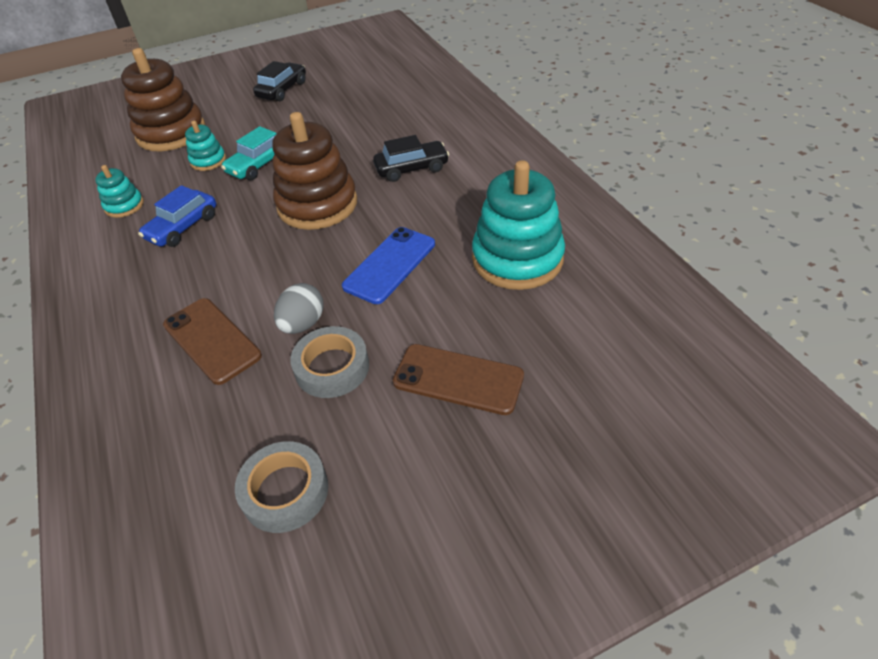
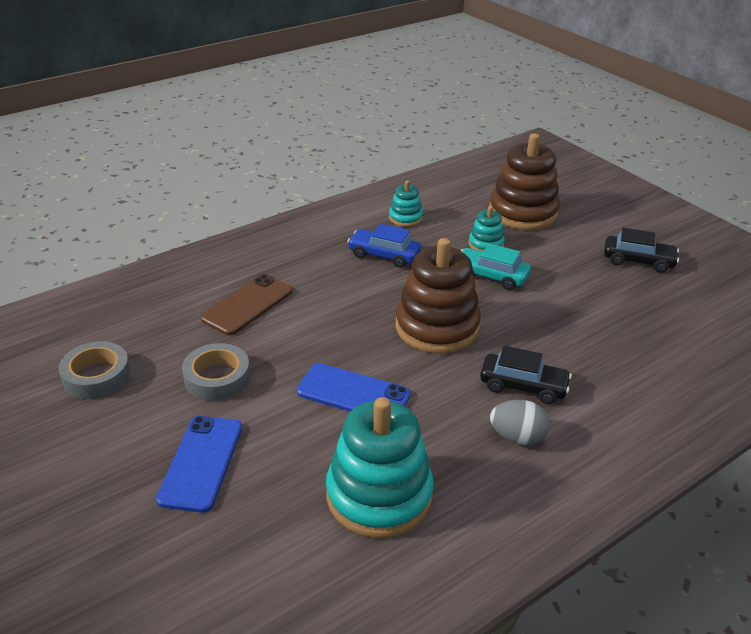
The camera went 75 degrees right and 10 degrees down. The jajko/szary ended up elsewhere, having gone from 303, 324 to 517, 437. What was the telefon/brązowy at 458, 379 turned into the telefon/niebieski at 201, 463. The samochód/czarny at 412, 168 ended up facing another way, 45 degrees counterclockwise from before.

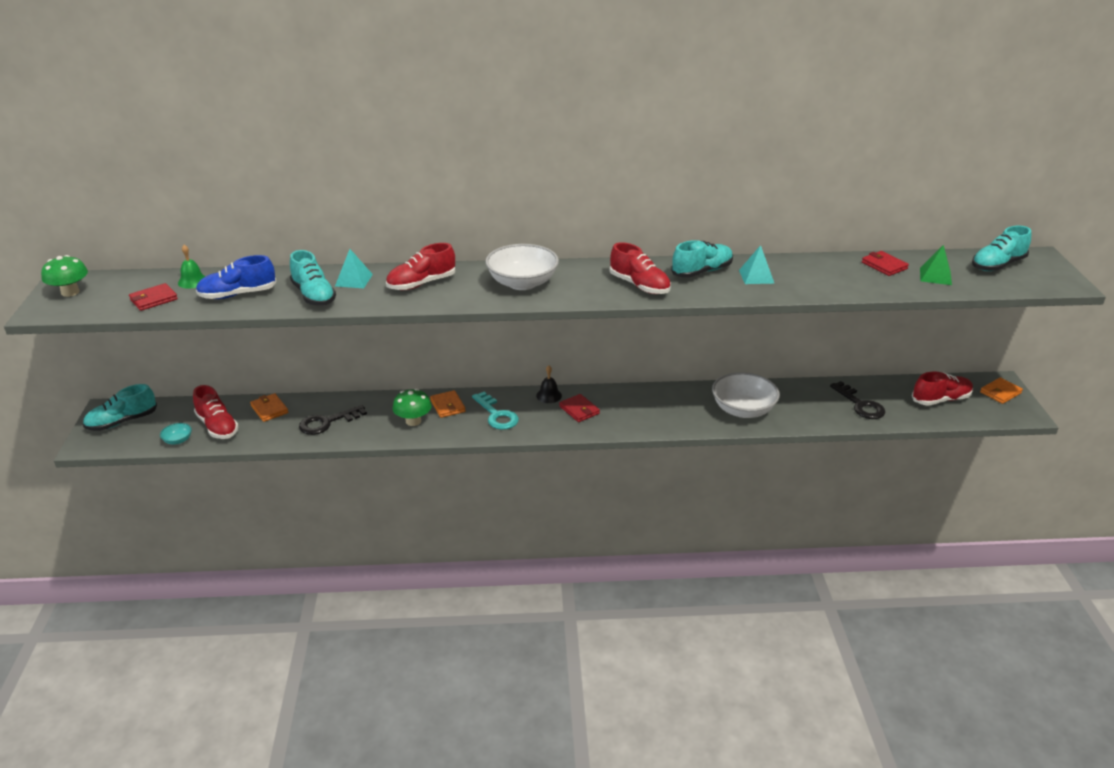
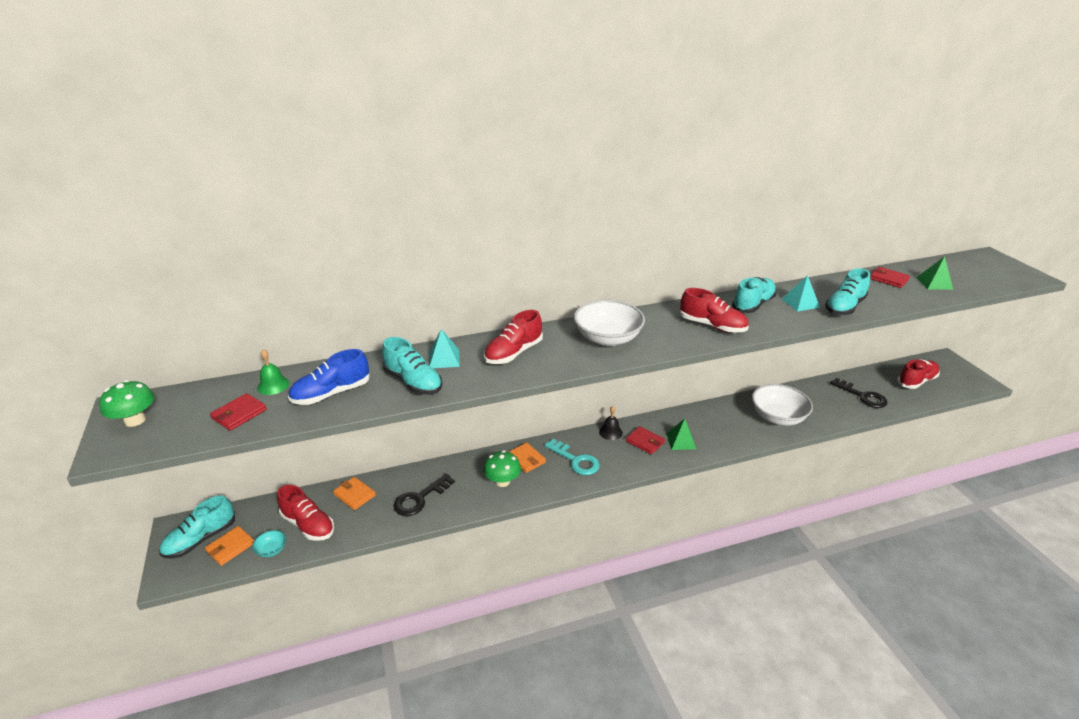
The camera went 15 degrees left and 0 degrees up. The second view gained the piramida/zielony at 681, 441. The but/turkusowy ended up elsewhere, having gone from 997, 265 to 844, 307. The portfel/pomarańczowy ended up elsewhere, having gone from 1000, 392 to 230, 547.

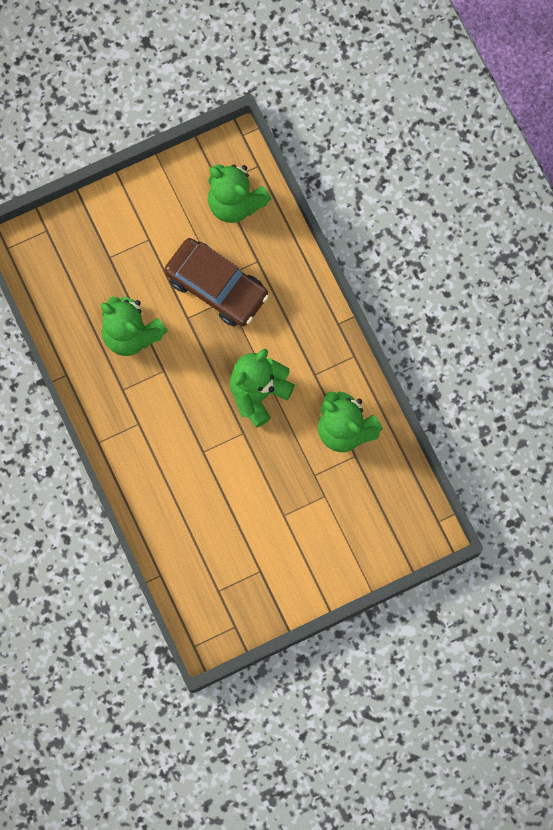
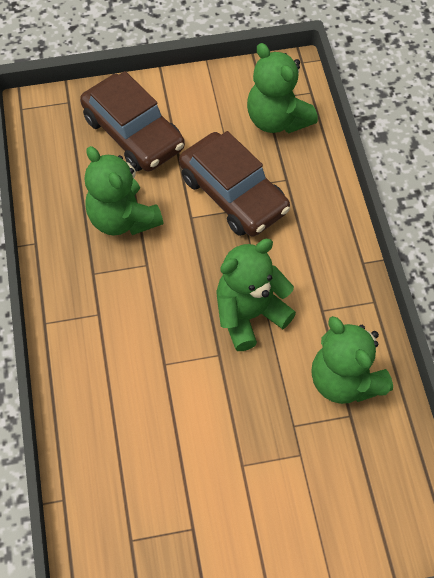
The camera went 15 degrees right and 15 degrees down. The second view gained the samochód/brązowy at 133, 133.

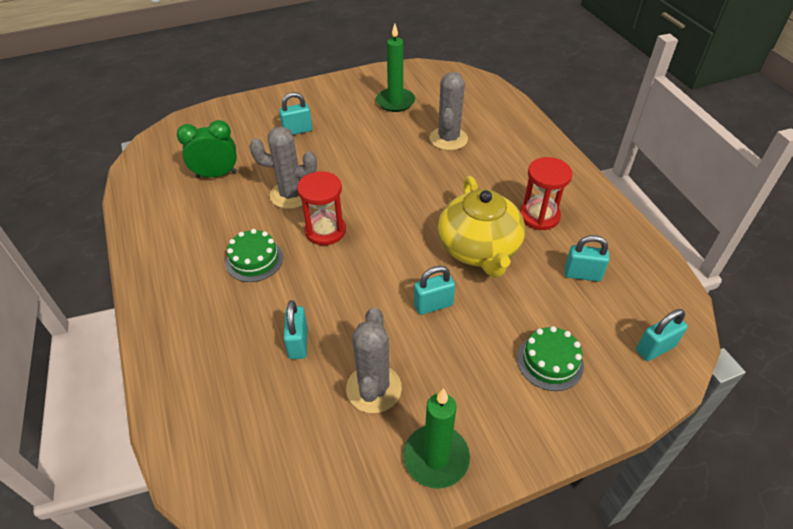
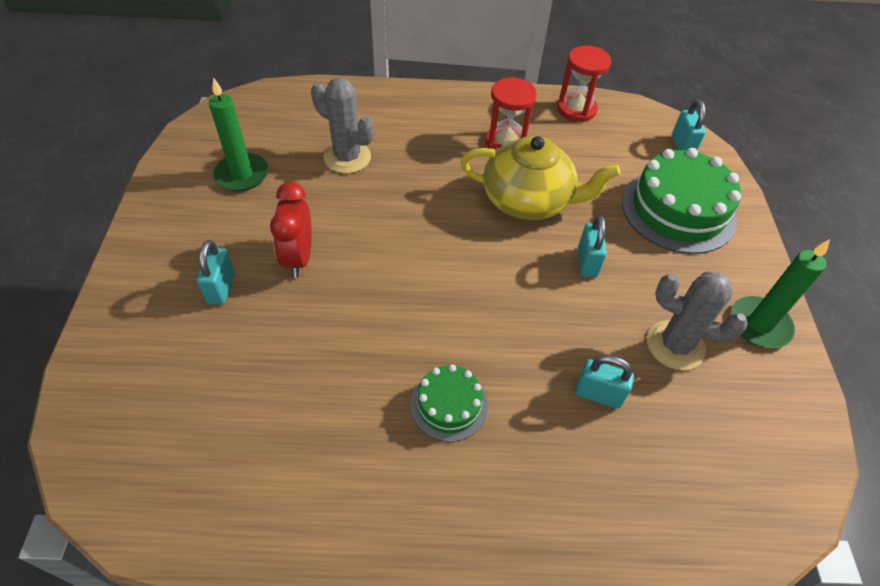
The camera went 70 degrees left and 5 degrees up. The second view lost the budzik/zielony at 216, 174. The second view lost the kaktus/szary at 291, 195. The second view lost the kłódka/turkusowy at 582, 274. The second view gained the budzik/czerwony at 298, 258. The klepsydra/czerwony ended up elsewhere, having gone from 325, 231 to 576, 109. The size of the tort/zielony at 550, 361 changed by a factor of 1.87.

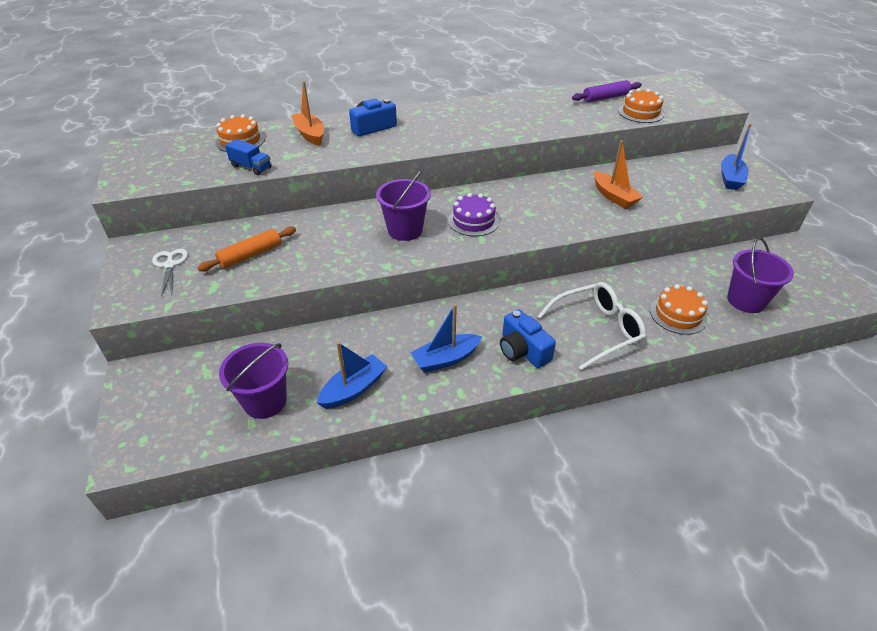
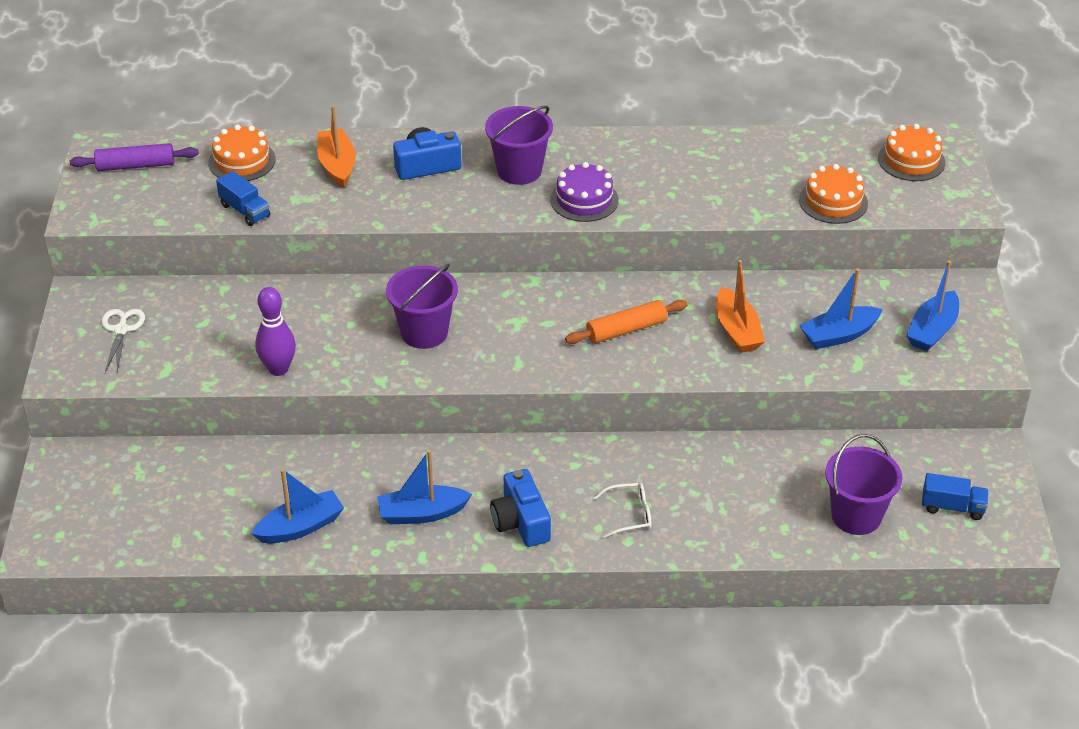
The camera went 15 degrees right and 0 degrees up. The second view gained the kręgiel/fioletowy at 278, 369. The second view gained the łódka/niebieski at 839, 335. The second view gained the ciężarówka/niebieski at 952, 507. The wałek do ciasta/pomarańczowy ended up elsewhere, having gone from 250, 255 to 626, 330. The wiadro/fioletowy ended up elsewhere, having gone from 265, 401 to 519, 171. The tort/fioletowy ended up elsewhere, having gone from 473, 221 to 584, 200. The wałek do ciasta/fioletowy ended up elsewhere, having gone from 605, 98 to 136, 165. The tort/pomarańczowy ended up elsewhere, having gone from 678, 314 to 911, 160. The size of the okulary/biały at 597, 330 changed by a factor of 0.52.

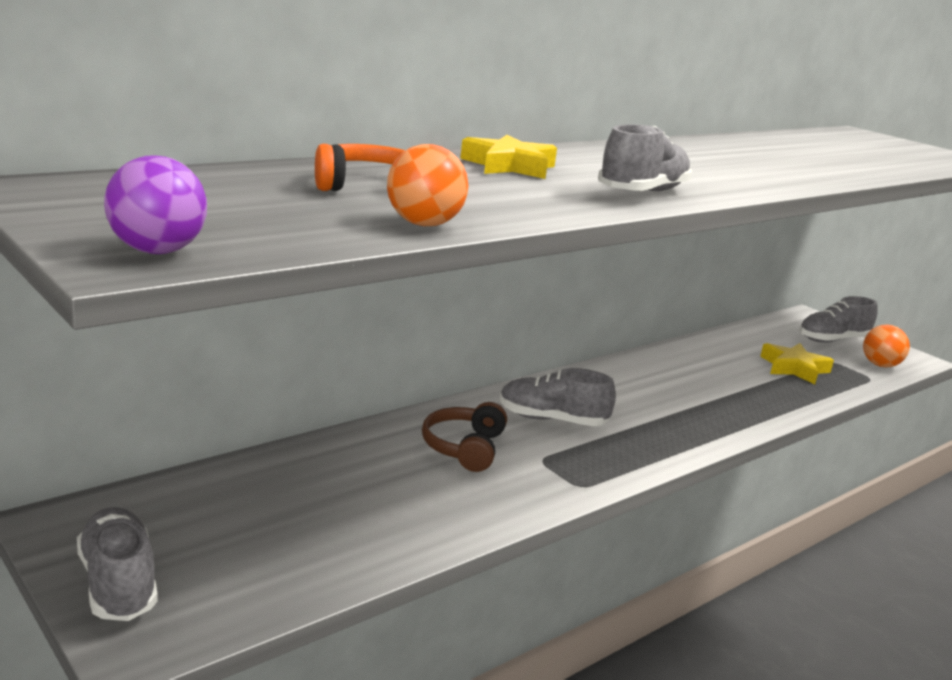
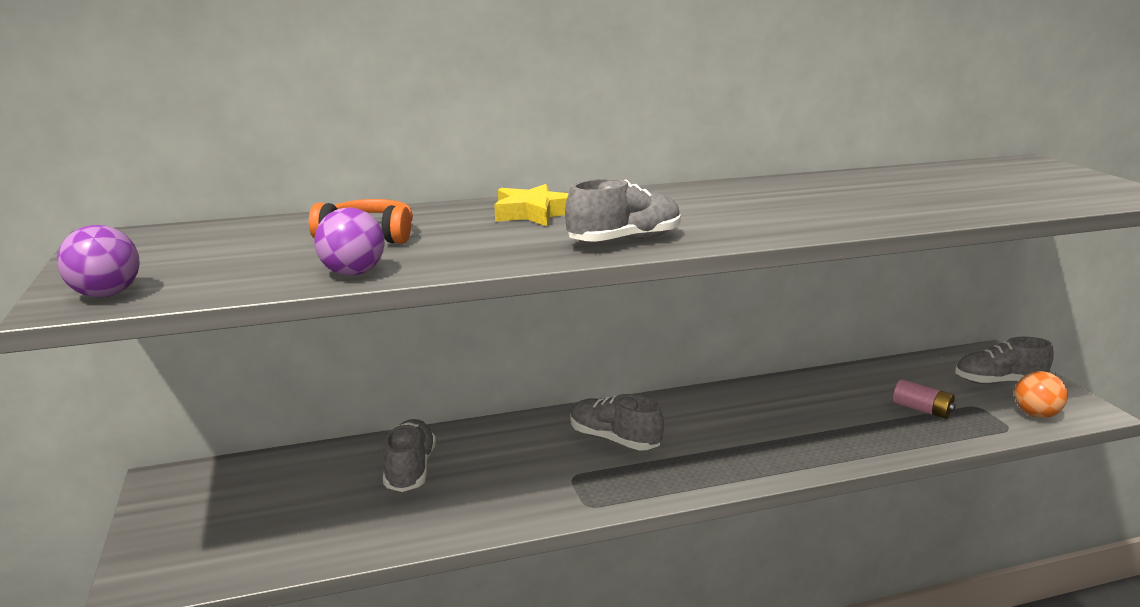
The camera went 25 degrees right and 0 degrees up. The second view lost the słuchawki/brązowy at 464, 448. The but/szary ended up elsewhere, having gone from 118, 584 to 410, 469. Where the gwiazda/żółty stood at 794, 368, the bateria/różowy came to stand at 921, 410. What was the piłka/pomarańczowy at 424, 224 turned into the piłka/fioletowy at 353, 273.

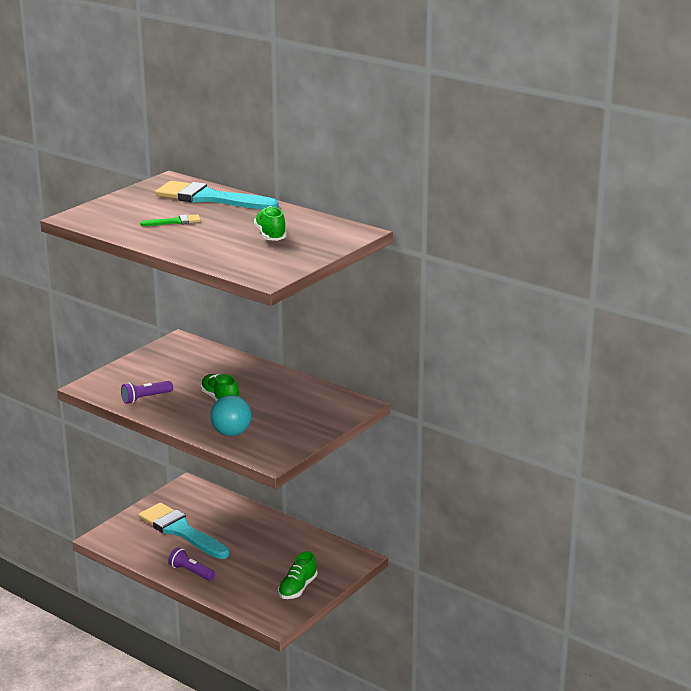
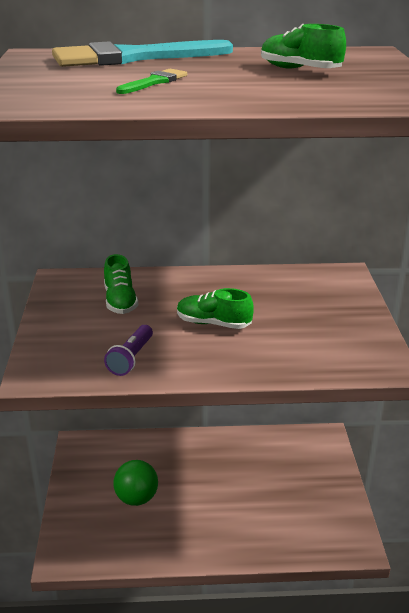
The camera went 40 degrees left and 5 degrees up. The second view lost the latarka/fioletowy at 191, 572. The second view lost the piłka/turkusowy at 231, 433. The but/zielony ended up elsewhere, having gone from 297, 588 to 120, 301. Where the pędzel/turkusowy stood at 181, 531, the piłka/zielony came to stand at 136, 498.

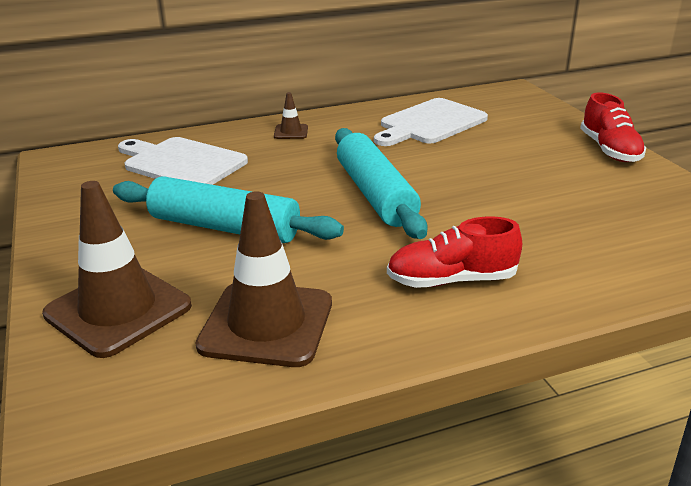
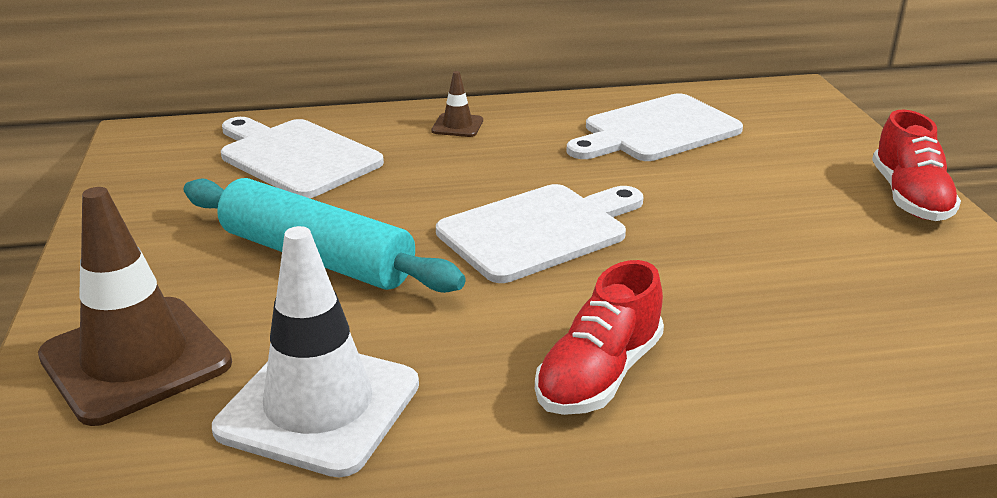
The camera went 10 degrees right and 0 degrees up. Where the wałek do ciasta/turkusowy stood at 375, 194, the deska do krojenia/biały came to stand at 538, 230. What was the pachołek/brązowy at 267, 324 turned into the pachołek/biały at 319, 407. The but/czerwony at 451, 280 ended up facing another way, 60 degrees counterclockwise from before.

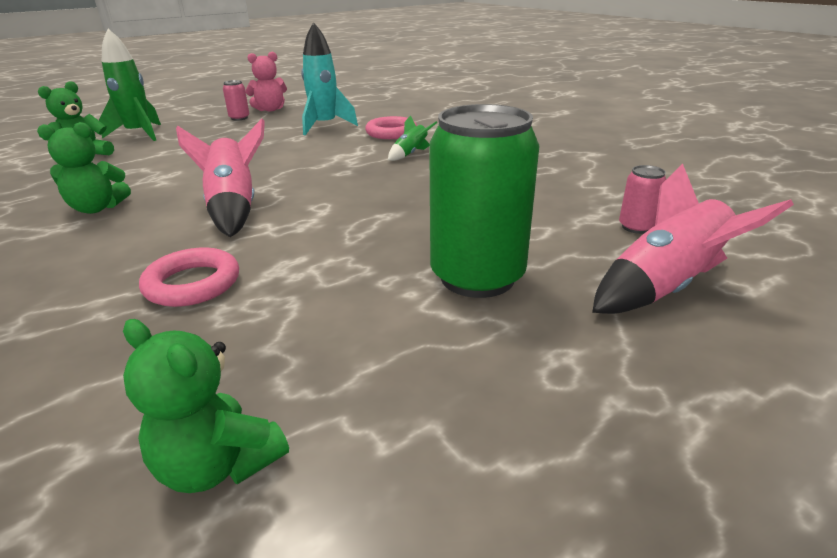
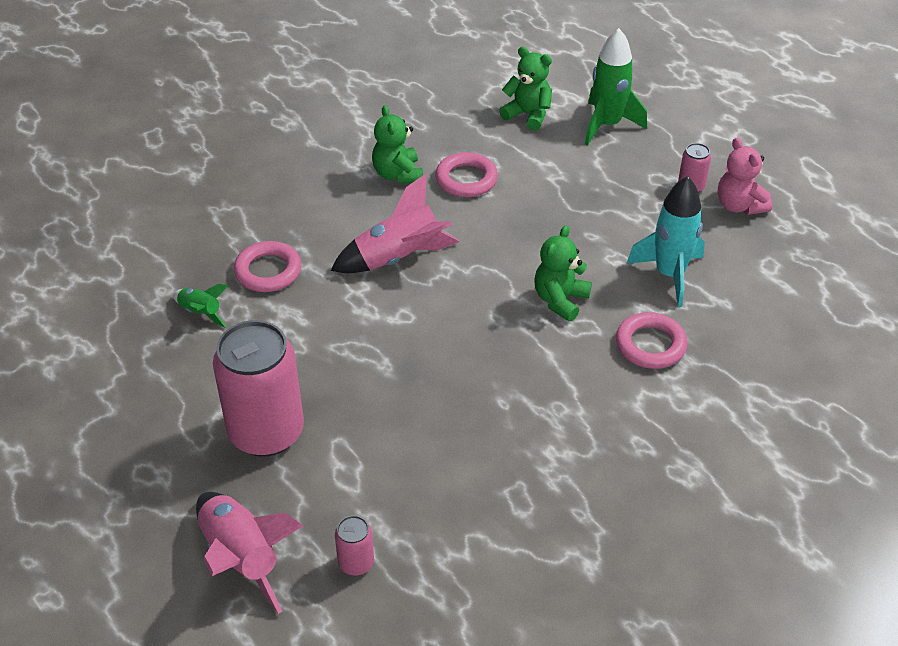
The camera went 85 degrees right and 15 degrees up. The second view gained the pierścień/różowy at 466, 179. The miś/zielony ended up elsewhere, having gone from 219, 464 to 560, 300. The rakieta/zielony ended up elsewhere, having gone from 410, 154 to 201, 313. What was the puszka/zielony at 477, 277 turned into the puszka/różowy at 266, 432.

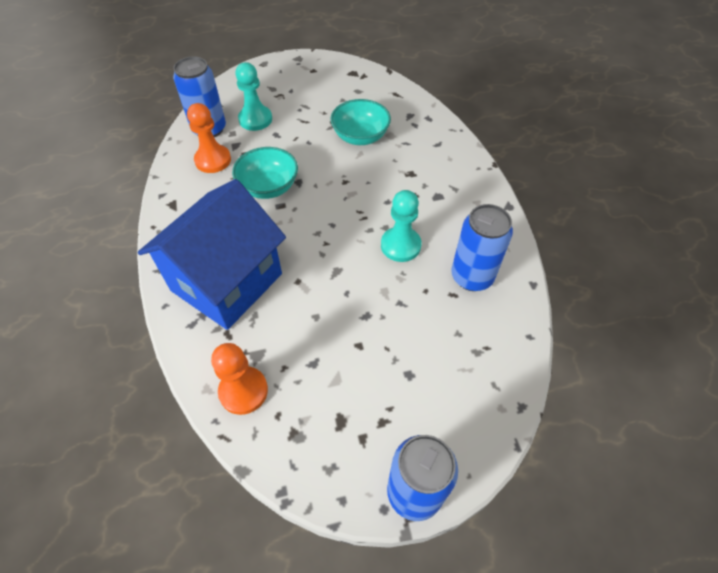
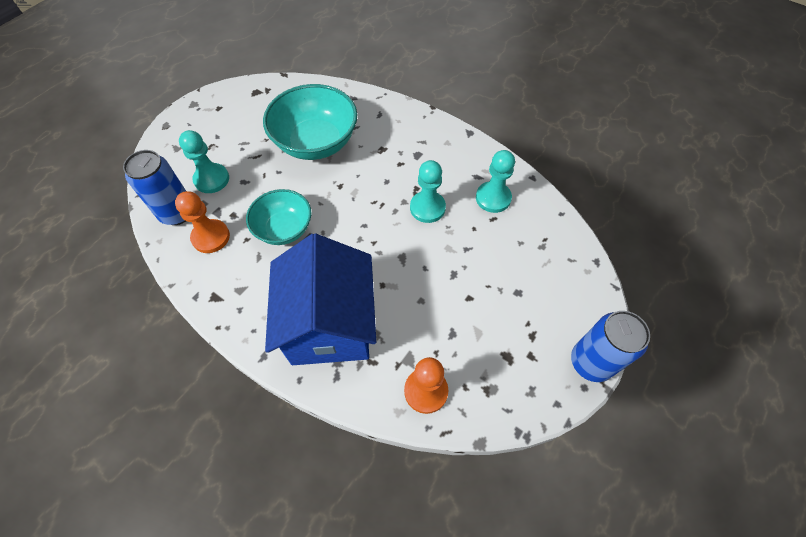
The camera went 40 degrees left and 5 degrees up. Where the puszka/niebieski stood at 472, 277, the pionek/turkusowy came to stand at 493, 198. The size of the miska/turkusowy at 360, 137 changed by a factor of 1.59.

